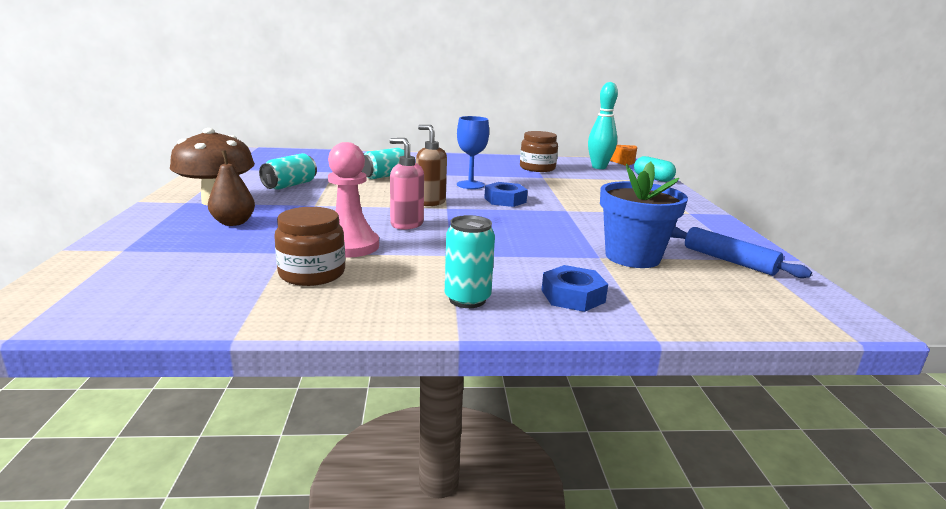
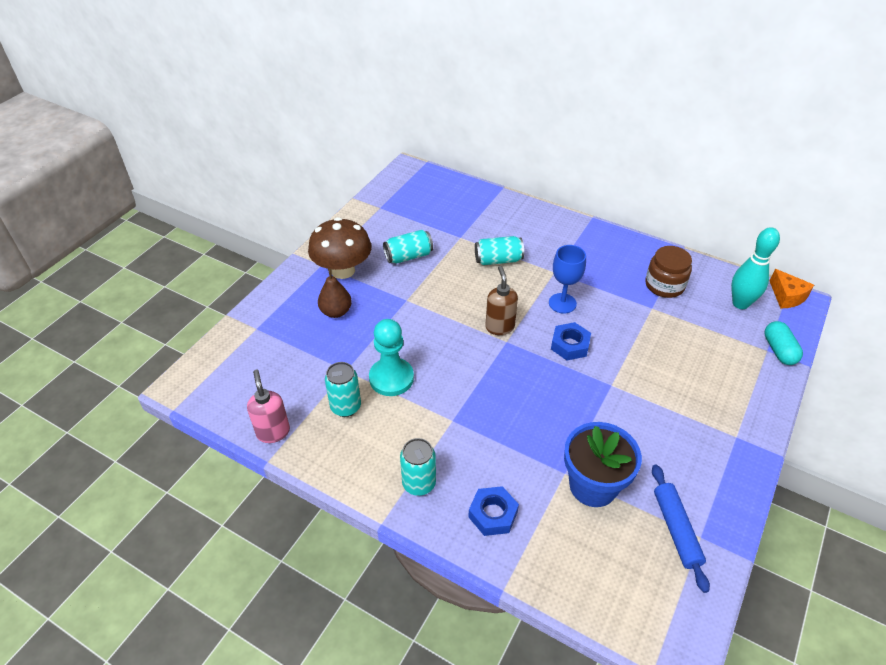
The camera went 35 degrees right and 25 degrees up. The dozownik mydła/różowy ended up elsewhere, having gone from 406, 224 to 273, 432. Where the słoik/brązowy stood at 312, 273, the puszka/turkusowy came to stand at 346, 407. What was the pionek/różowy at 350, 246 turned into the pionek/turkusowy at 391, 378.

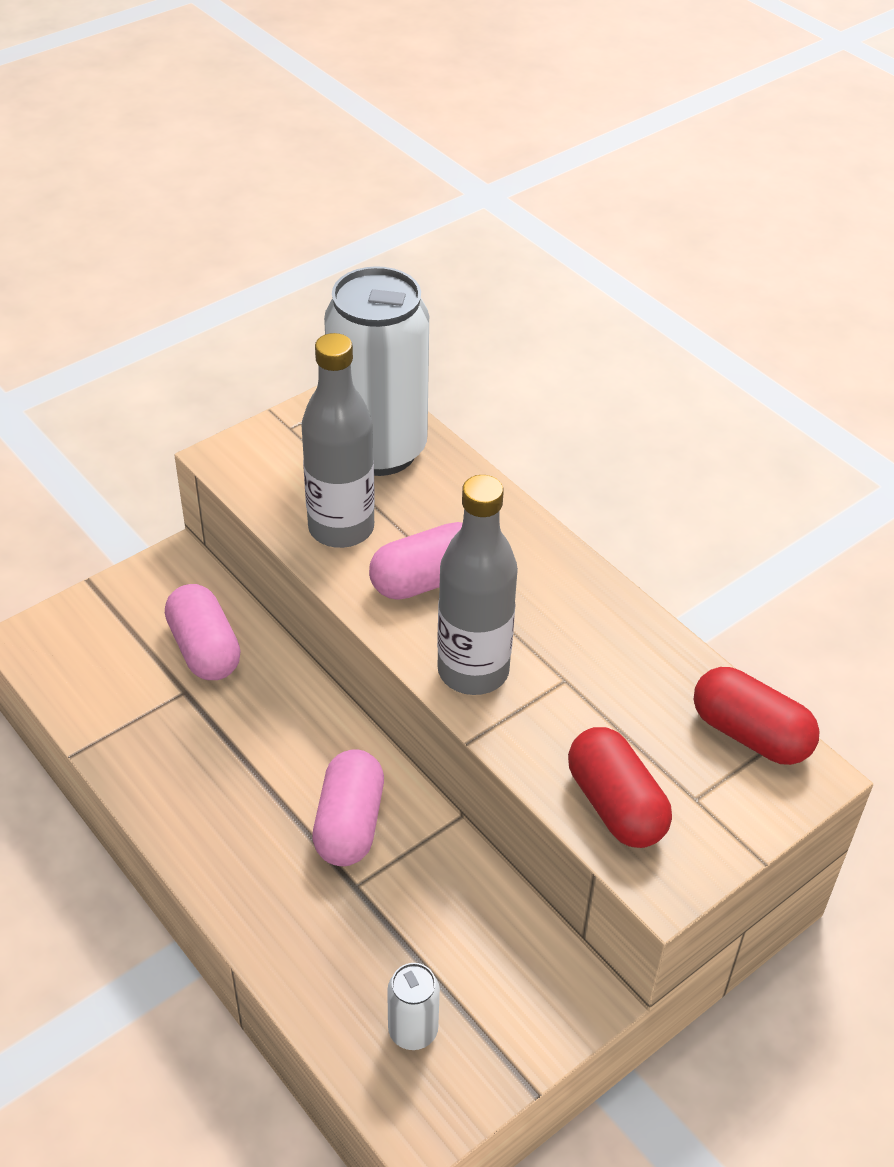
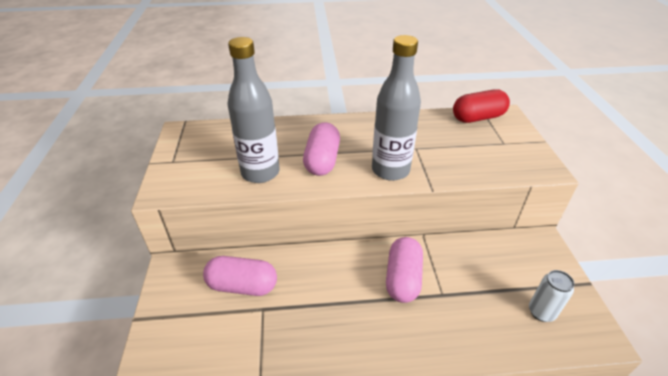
The camera went 55 degrees left and 5 degrees down. The second view lost the puszka/biały at 379, 450. The second view lost the kapsułka/czerwony at 615, 805. The kapsułka/różowy at 349, 824 ended up facing another way, 60 degrees clockwise from before.

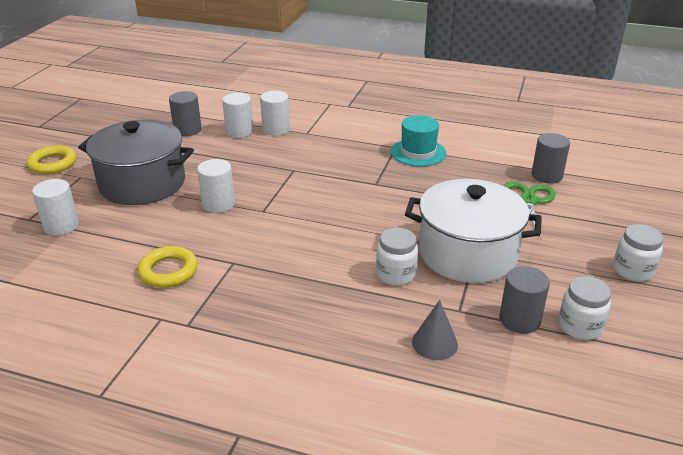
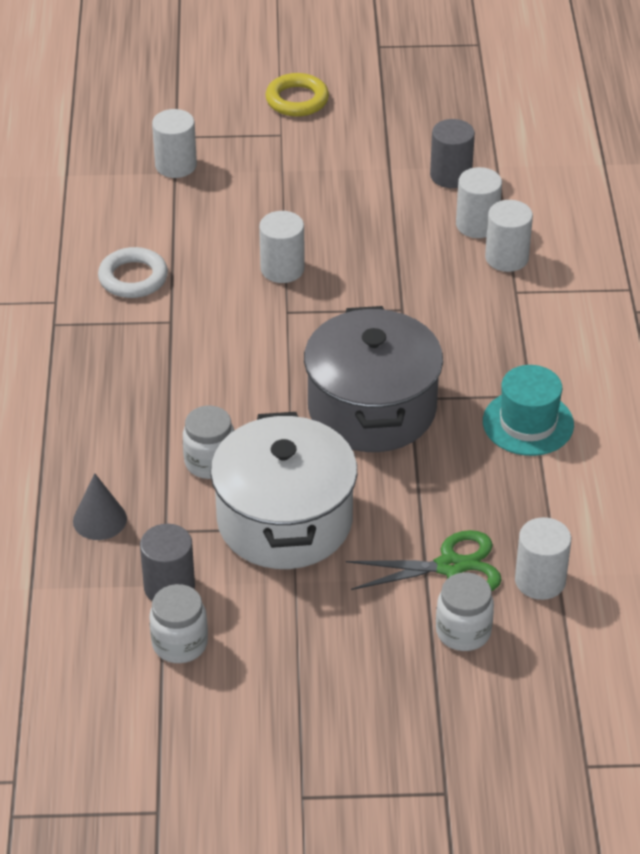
The camera went 70 degrees right and 10 degrees up. The garnek/szary ended up elsewhere, having gone from 142, 183 to 372, 408. The słoik/biały ended up elsewhere, having gone from 632, 270 to 463, 632. What was the pierścień/żółty at 168, 271 turned into the pierścień/biały at 133, 278. What was the walec/szary at 546, 176 turned into the walec/biały at 540, 581.

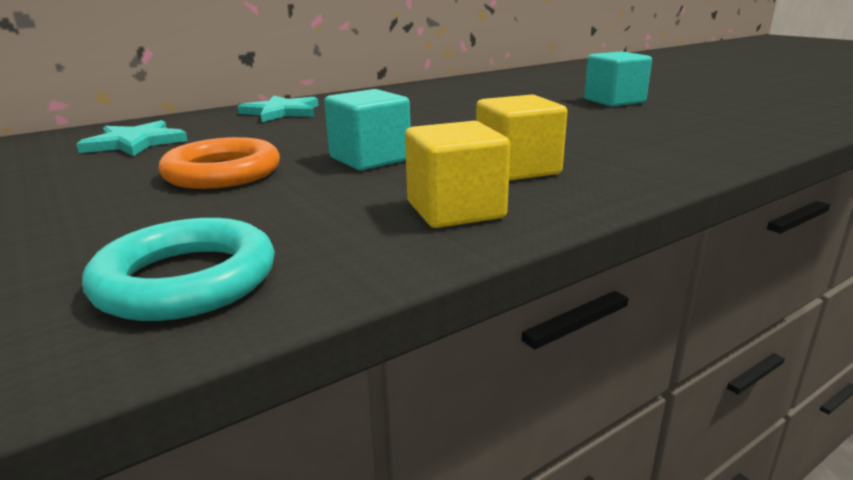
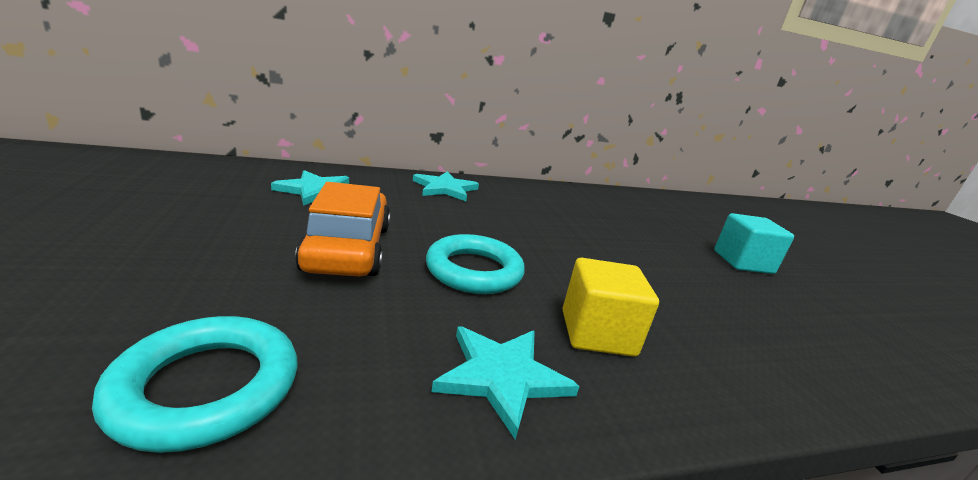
The camera went 15 degrees right and 0 degrees up. Where the pierścień/pomarańczowy stood at 222, 173, the samochód/pomarańczowy came to stand at 348, 248. Where the sześcian/turkusowy stood at 370, 159, the pierścień/turkusowy came to stand at 474, 270. Where the sześcian/żółty stood at 455, 210, the gwiazda/turkusowy came to stand at 502, 377.

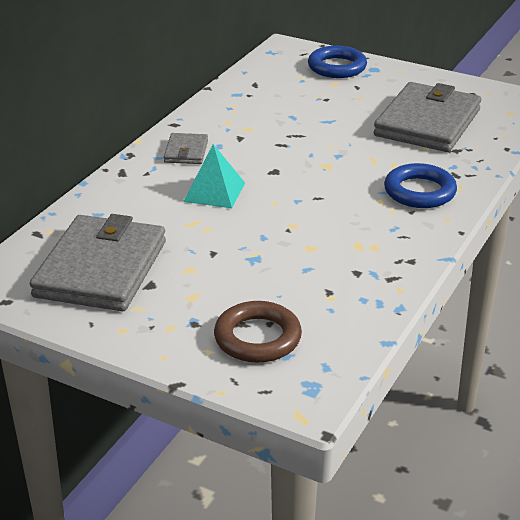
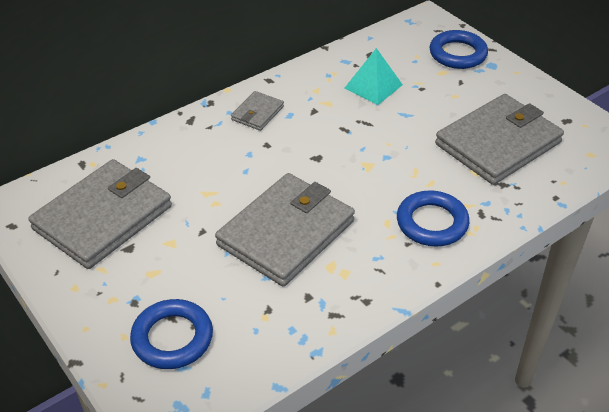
The camera went 25 degrees right and 10 degrees up. The second view gained the portfel/szary at 286, 233. The piramida/turkusowy ended up elsewhere, having gone from 214, 192 to 373, 86. What was the pierścień/brązowy at 257, 338 turned into the pierścień/niebieski at 172, 338.

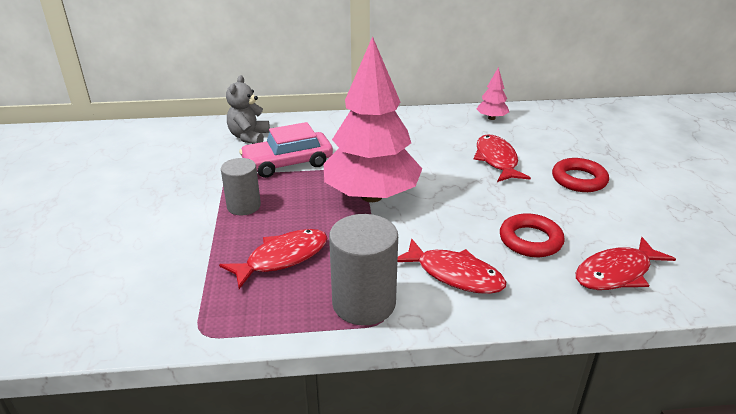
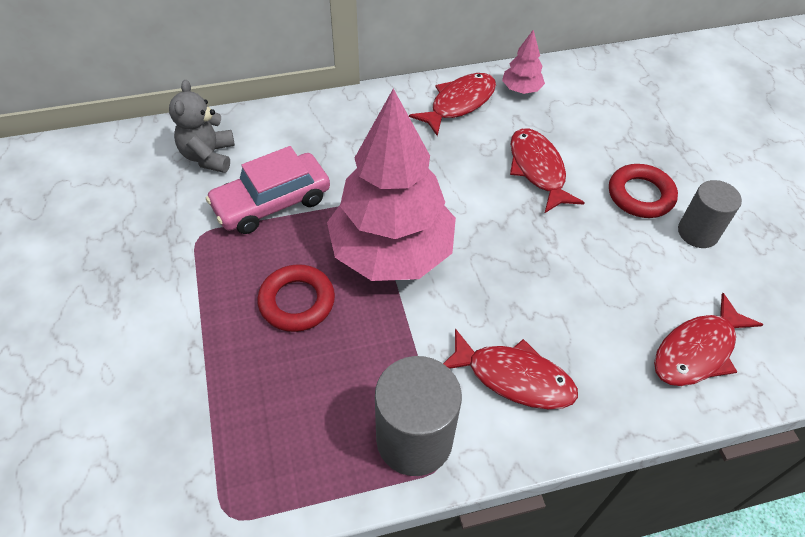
The camera went 10 degrees left and 20 degrees up. The ryba/czerwony ended up elsewhere, having gone from 282, 258 to 459, 103. The walec/szary ended up elsewhere, having gone from 243, 206 to 698, 232. The pierścień/czerwony ended up elsewhere, having gone from 530, 240 to 297, 302.

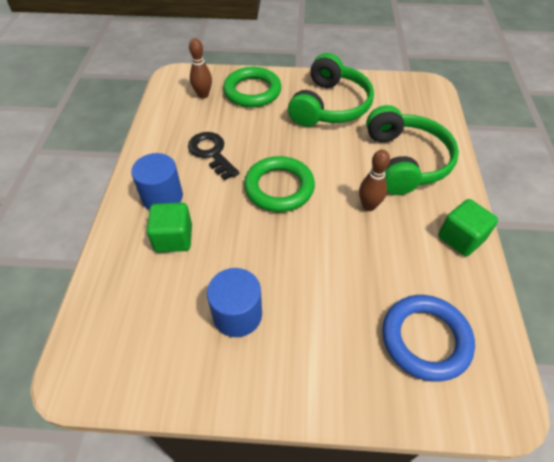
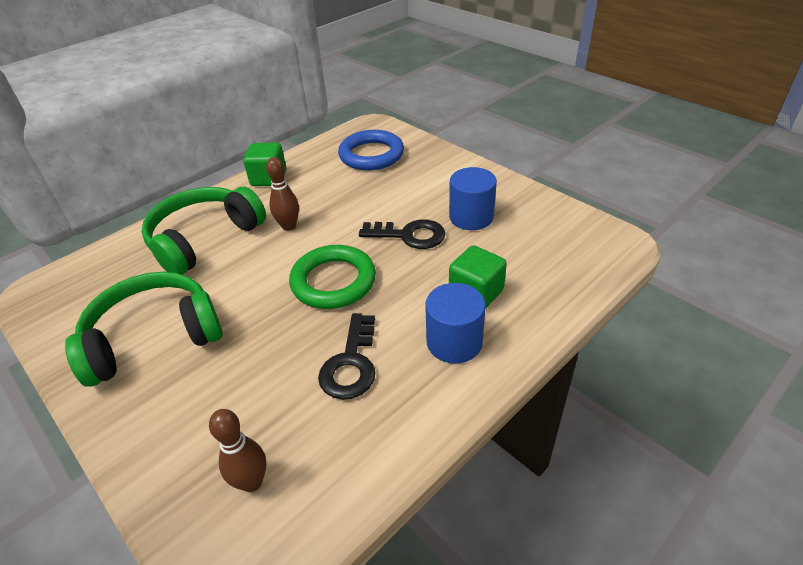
The camera went 135 degrees left and 10 degrees down. The second view lost the pierścień/zielony at 252, 91. The second view gained the klucz/czarny at 409, 235.

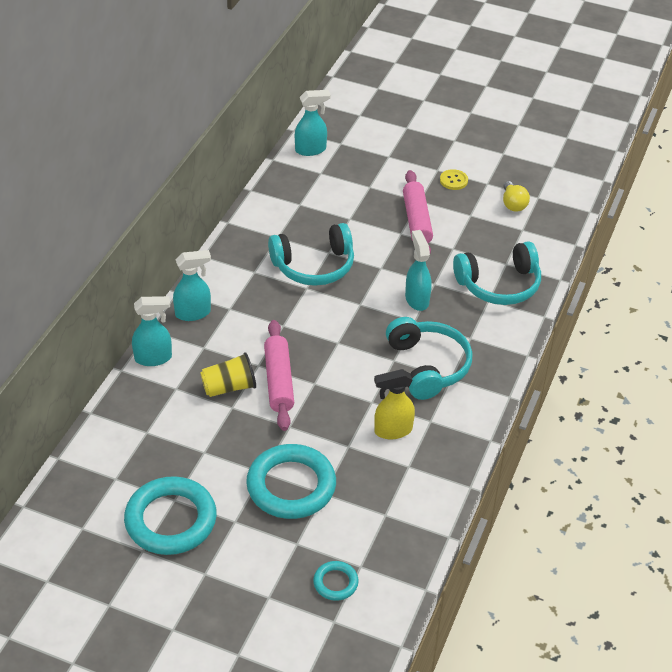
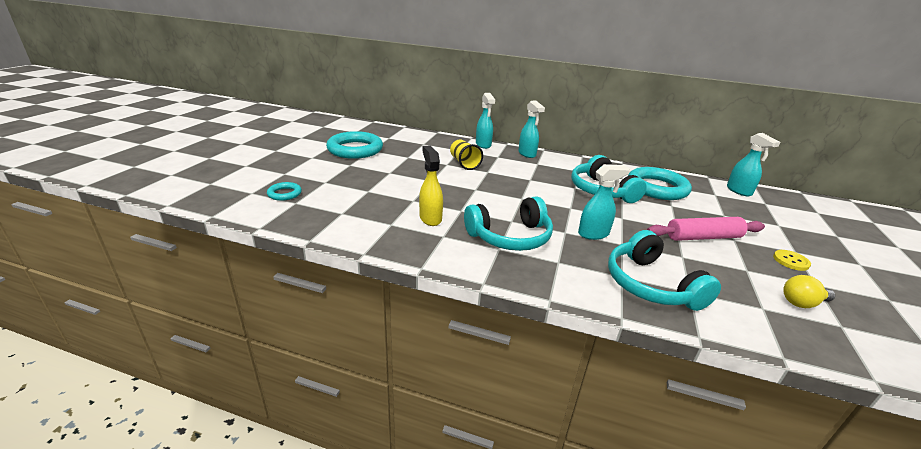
The camera went 85 degrees right and 15 degrees down. The second view lost the wałek do ciasta/różowy at 279, 381. The pierścień/turkusowy ended up elsewhere, having gone from 291, 486 to 657, 188.

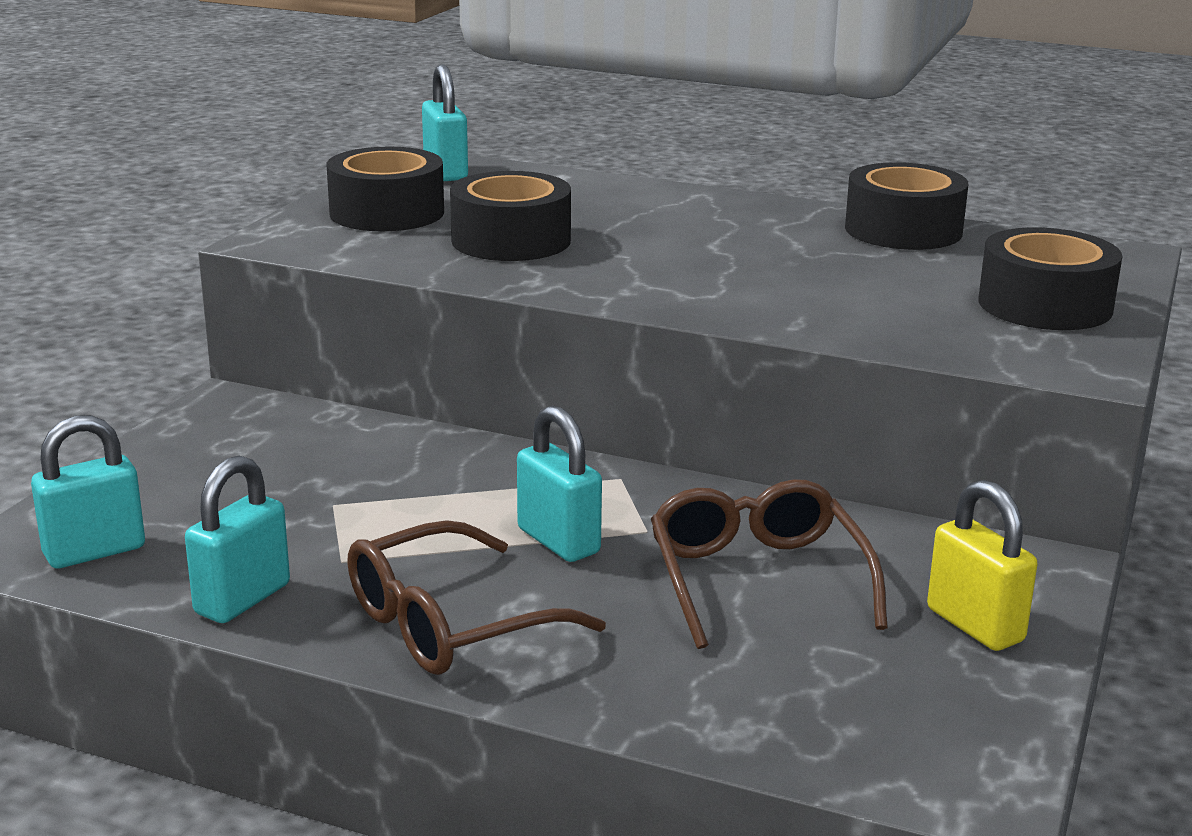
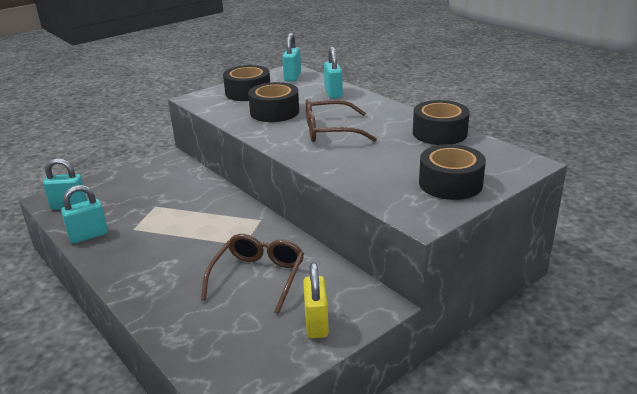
The camera went 30 degrees right and 5 degrees up. The okulary/brązowy ended up elsewhere, having gone from 449, 624 to 329, 131. The kłódka/turkusowy ended up elsewhere, having gone from 558, 541 to 333, 93.

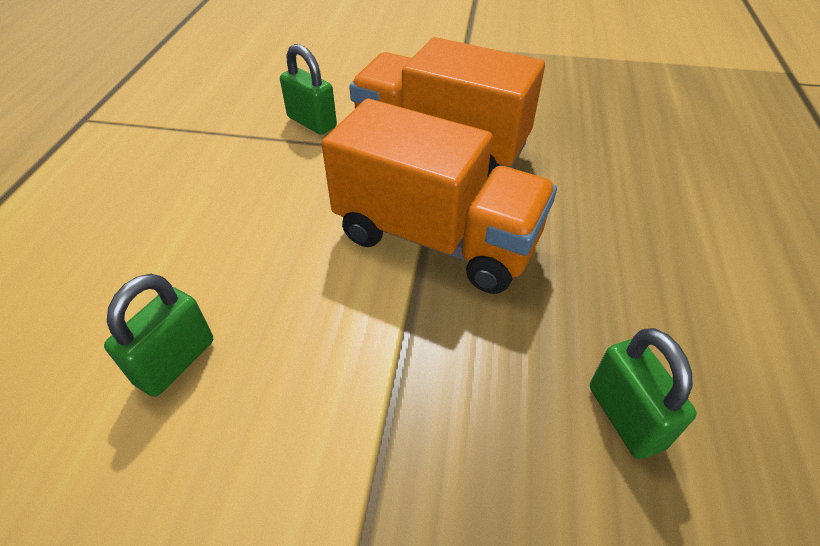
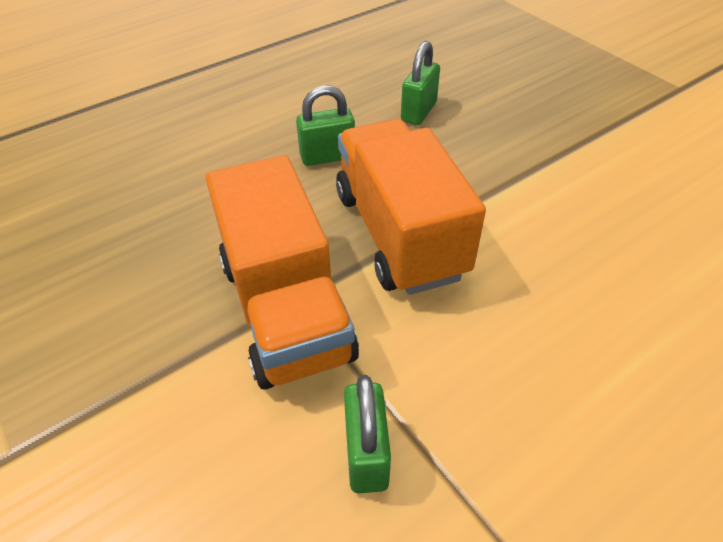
The camera went 135 degrees left and 0 degrees up. The kłódka/zielony ended up elsewhere, having gone from 175, 361 to 327, 157.

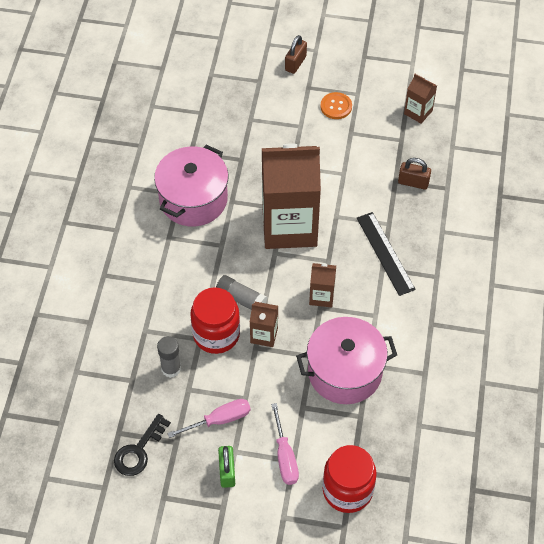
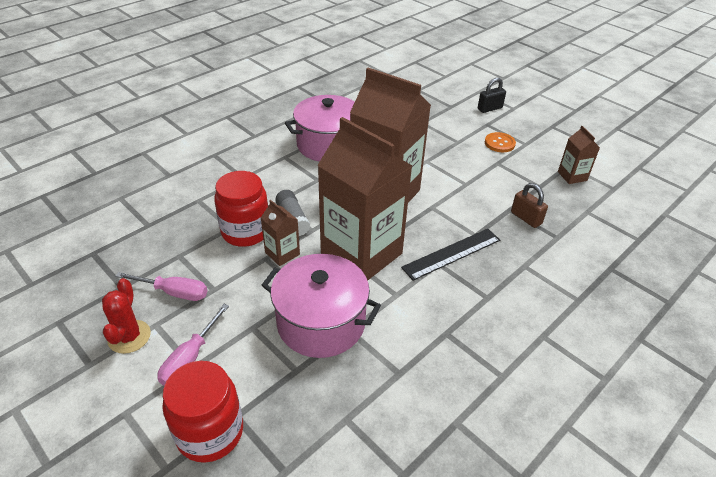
The camera went 35 degrees right and 15 degrees down. The second view lost the klucz/czarny at 139, 450. The second view lost the klej w sztyfcie/szary at 171, 368. Where the kłódka/zielony stood at 227, 471, the kaktus/czerwony came to stand at 129, 337. What was the kłódka/brązowy at 295, 63 turned into the kłódka/czarny at 489, 108. The linijka/czarny at 385, 253 ended up facing another way, 45 degrees clockwise from before. The size of the karton mleka/brązowy at 321, 296 changed by a factor of 2.34.

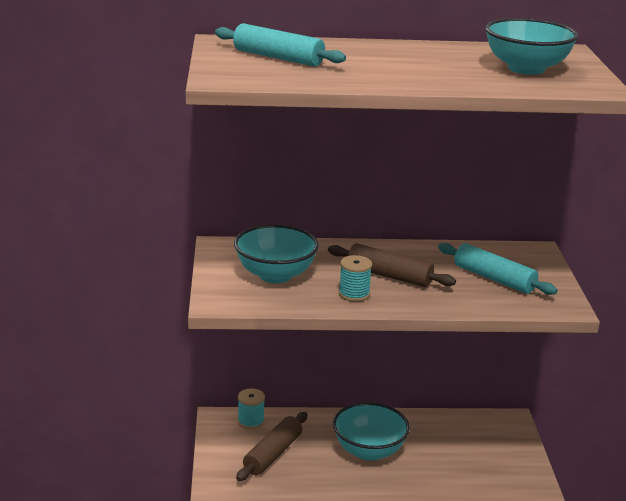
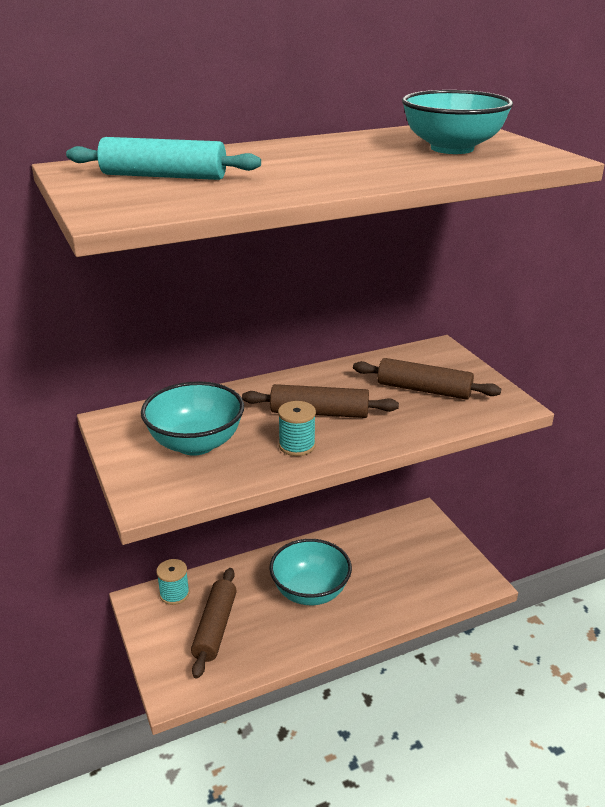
The camera went 20 degrees left and 5 degrees up. What was the wałek do ciasta/turkusowy at 494, 279 turned into the wałek do ciasta/brązowy at 423, 390.

